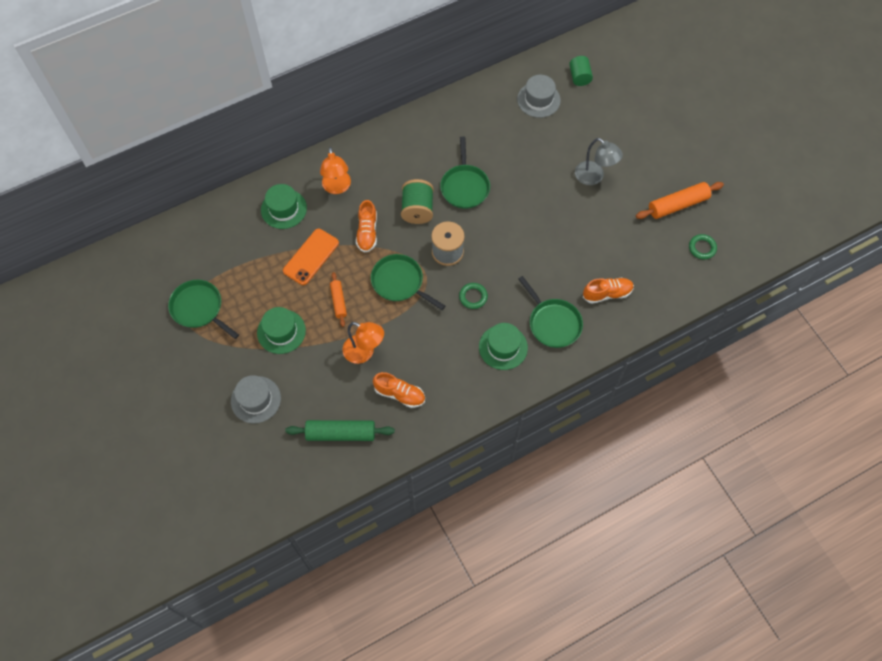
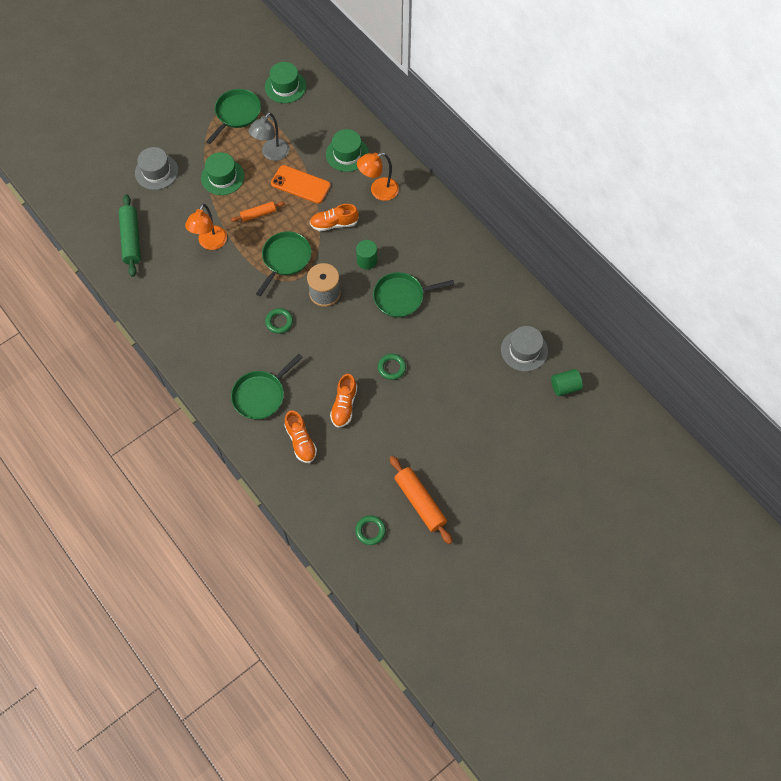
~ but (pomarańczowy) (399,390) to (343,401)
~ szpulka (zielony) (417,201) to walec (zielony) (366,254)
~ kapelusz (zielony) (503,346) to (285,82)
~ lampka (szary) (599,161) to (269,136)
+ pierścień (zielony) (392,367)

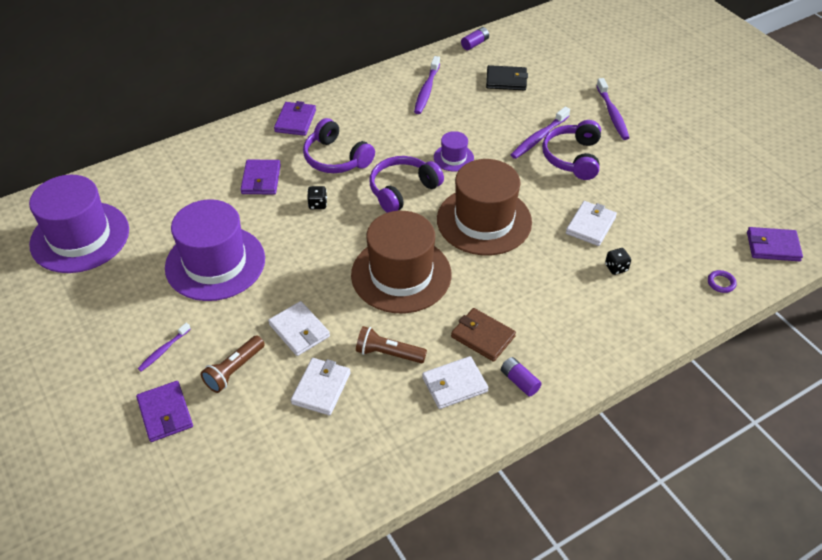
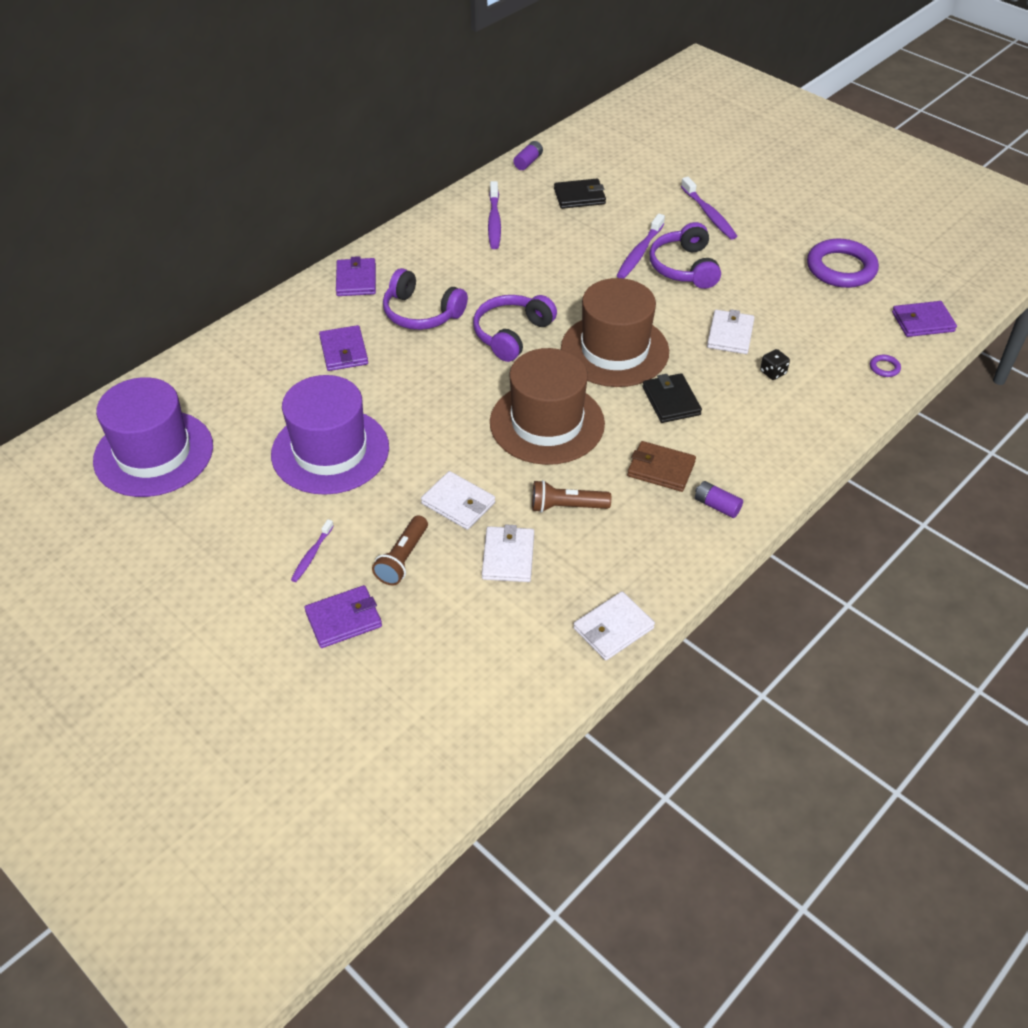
~ portfel (fioletowy) (164,411) = (343,616) 75 degrees counterclockwise
- kostka do gry (czarny) (317,197)
~ portfel (biały) (455,382) to (614,625)
- kapelusz (fioletowy) (454,151)
+ portfel (czarny) (672,398)
+ pierścień (fioletowy) (843,263)

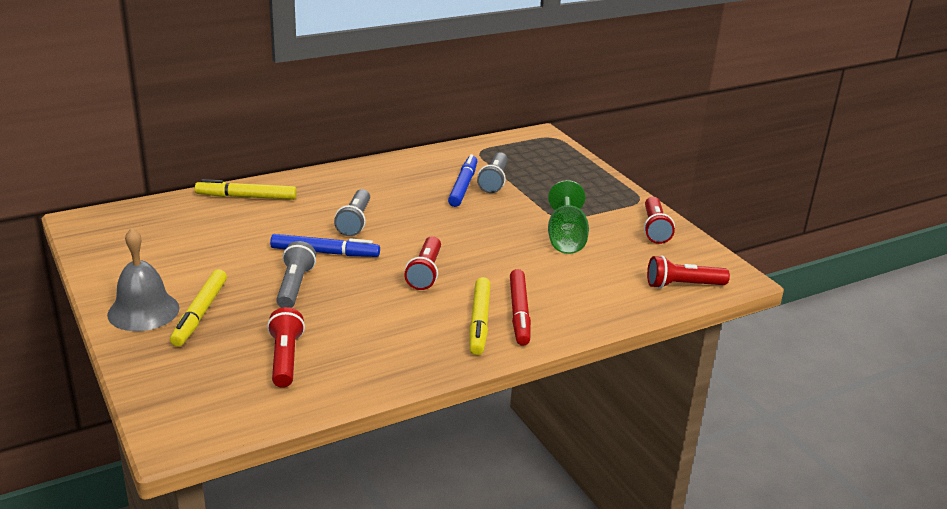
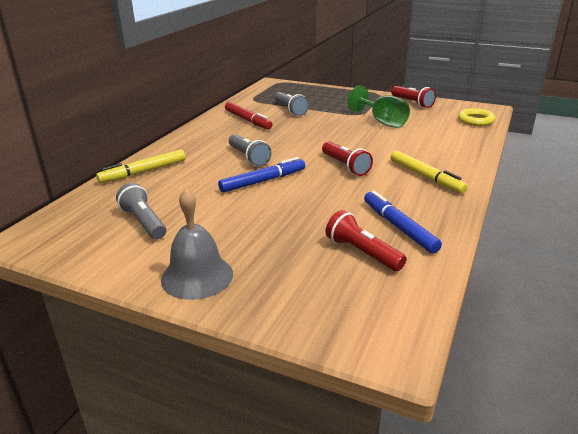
- flamaster (żółty) (198,308)
~ latarka (szary) (296,274) to (141,211)
~ flamaster (niebieski) (462,180) to (403,222)
~ flamaster (czerwony) (520,307) to (249,116)
~ latarka (czerwony) (688,272) to pierścień (żółty) (477,117)

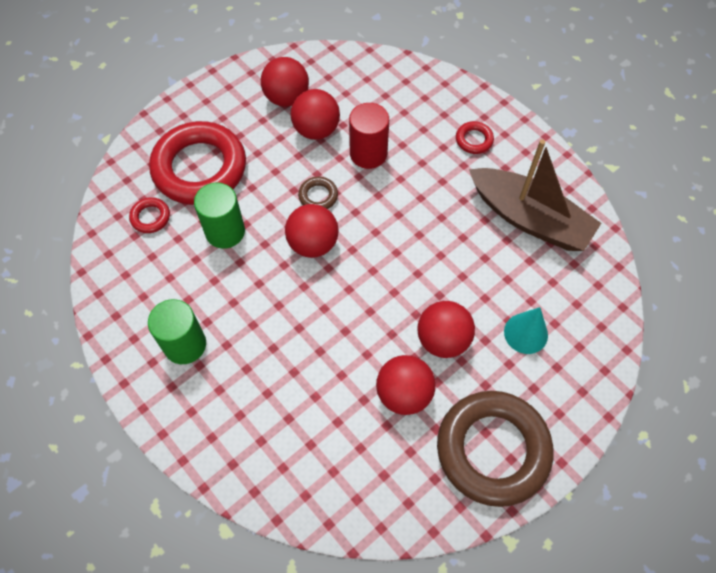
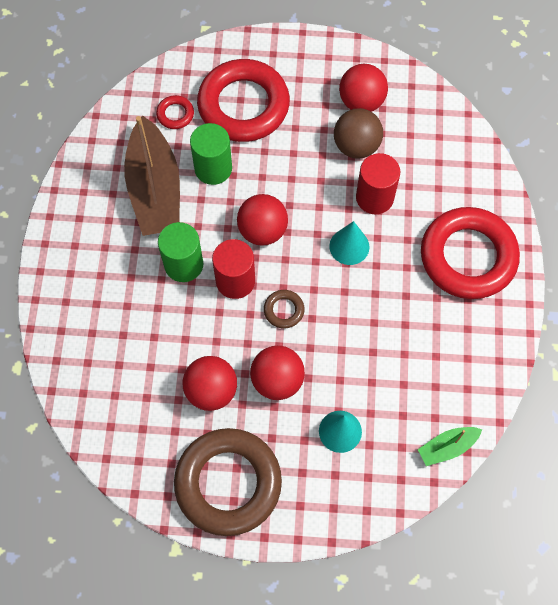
~ walec (zielony) (177,331) to (180,252)
~ piłka (czerwony) (315,114) to piłka (brązowy) (358,133)
~ pierścień (brązowy) (318,193) to (284,309)
~ pierścień (czerwony) (475,137) = (470,253) x2.45
~ łódka (brązowy) (535,195) to (152,175)
+ walec (czerwony) (233,269)
+ stożek (turkusowy) (349,243)
+ łódka (zielony) (450,446)

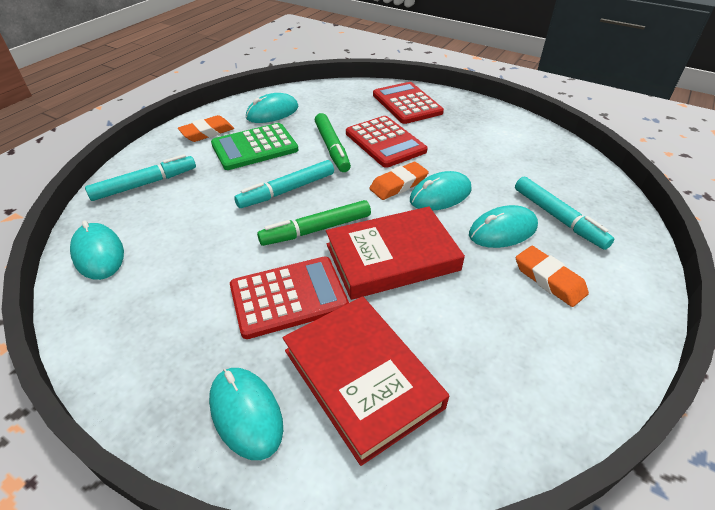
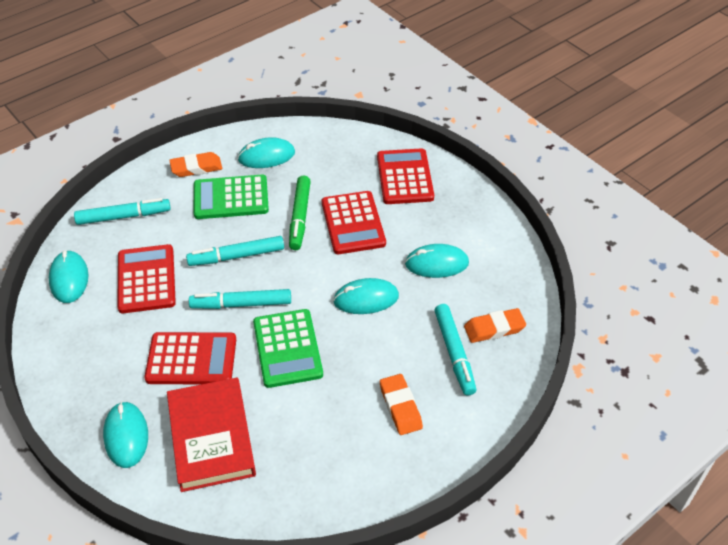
~ flamaster (zielony) (314,223) to flamaster (turkusowy) (240,299)
~ książka (czerwony) (395,253) to kalkulator (zielony) (288,348)
~ gumka do mazania (pomarańczowy) (399,181) to (495,325)
~ myszka (turkusowy) (503,226) to (437,261)
+ kalkulator (czerwony) (146,278)

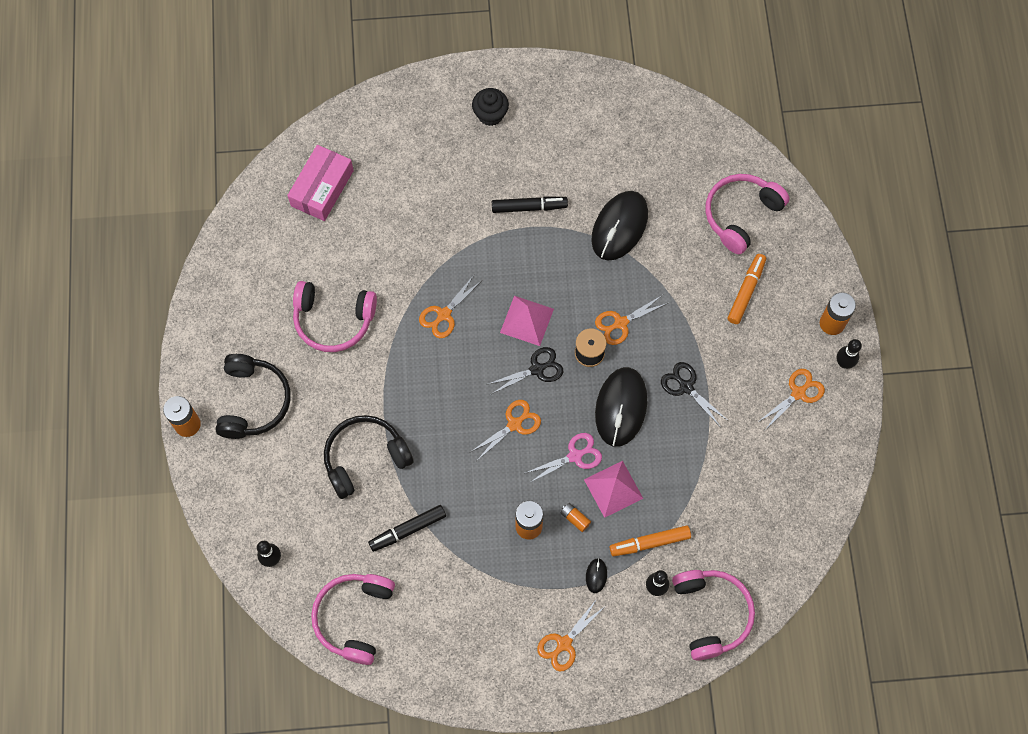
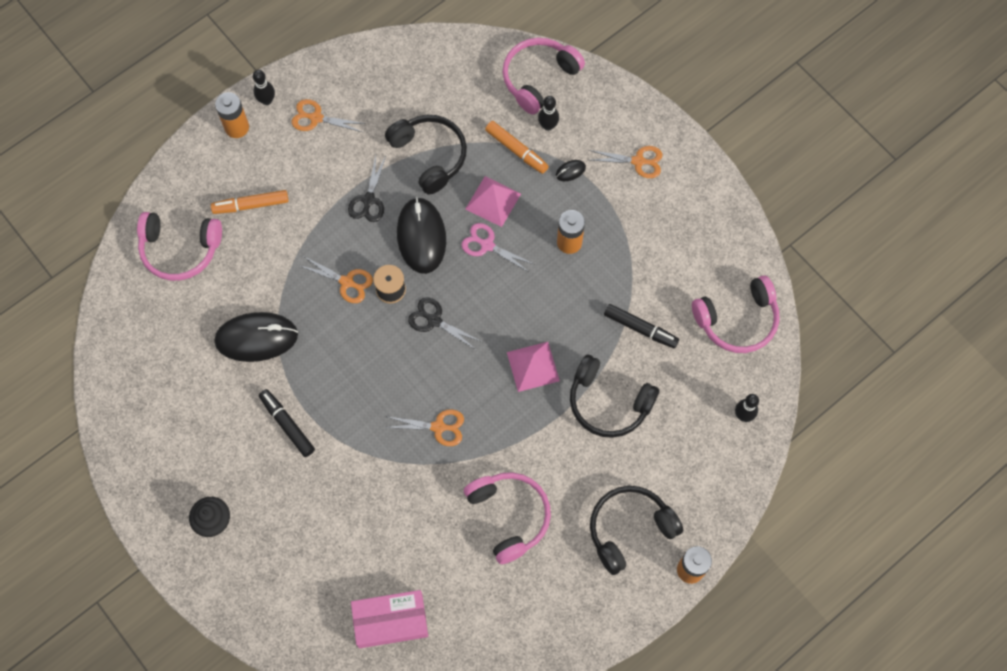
- nożyczki (pomarańczowy) (505,429)
~ piramida (różowy) (527,321) to (533,367)
- bateria (pomarańczowy) (576,517)
~ myszka (czarny) (621,407) = (421,235) 75 degrees counterclockwise
+ słuchawki (czarny) (426,155)

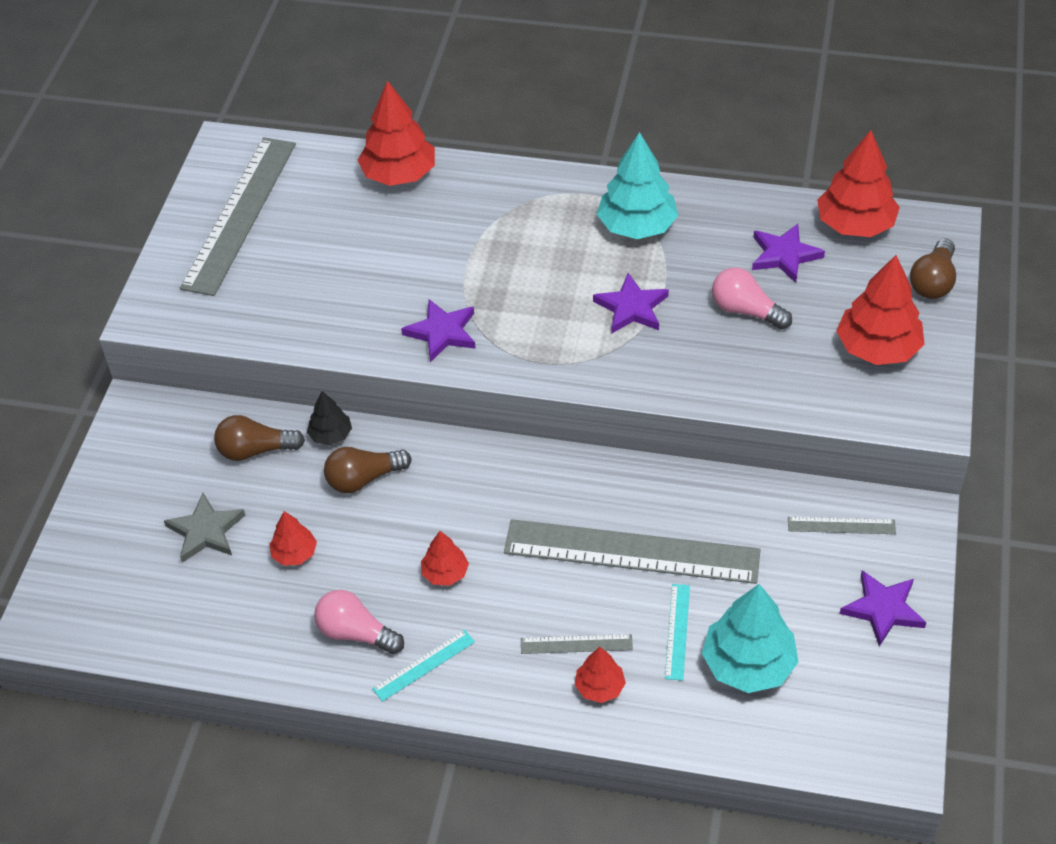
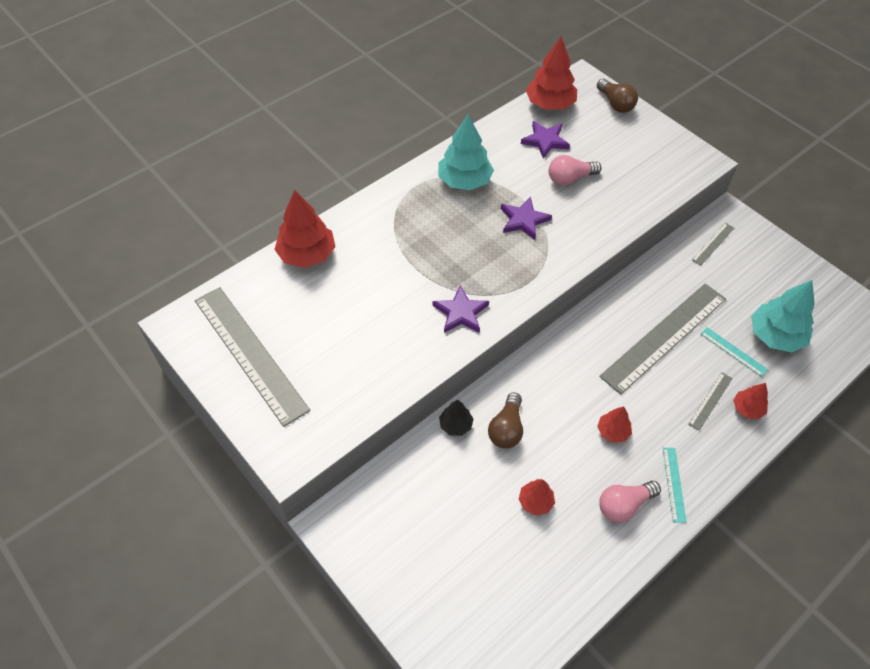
- gwiazda (szary) (204,528)
- żarówka (brązowy) (259,438)
- drzewko (czerwony) (880,310)
- gwiazda (fioletowy) (883,608)

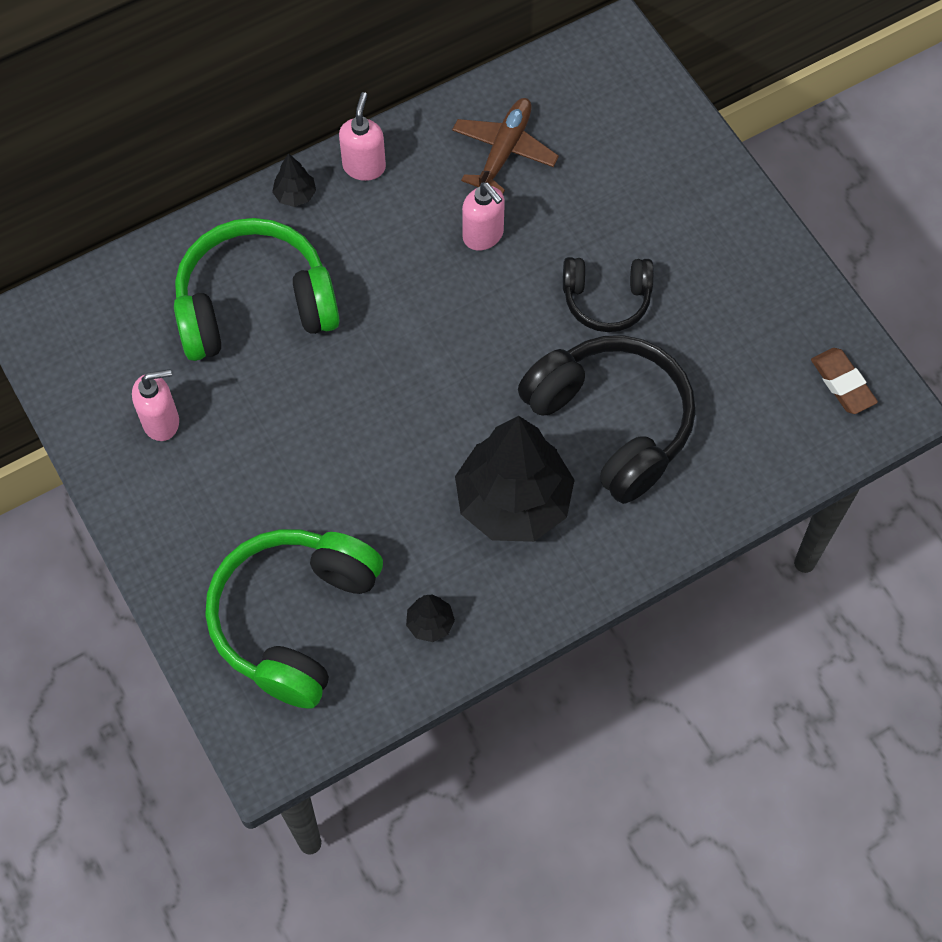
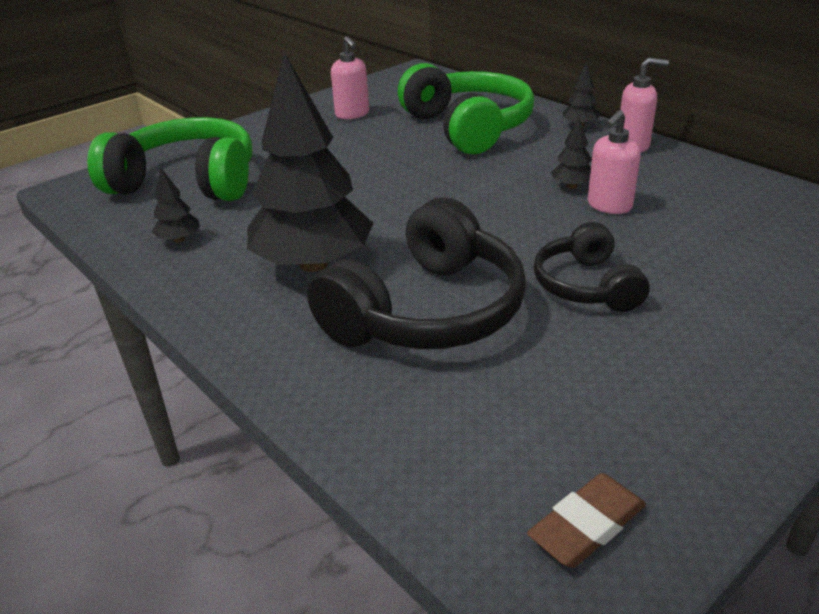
- samolot (brązowy) (505,146)
+ drzewko (czarny) (571,153)

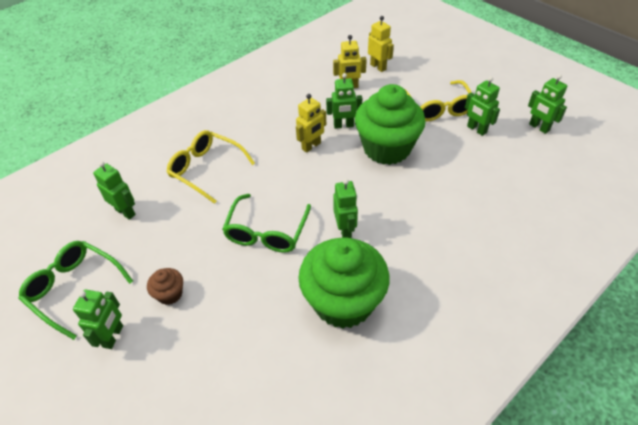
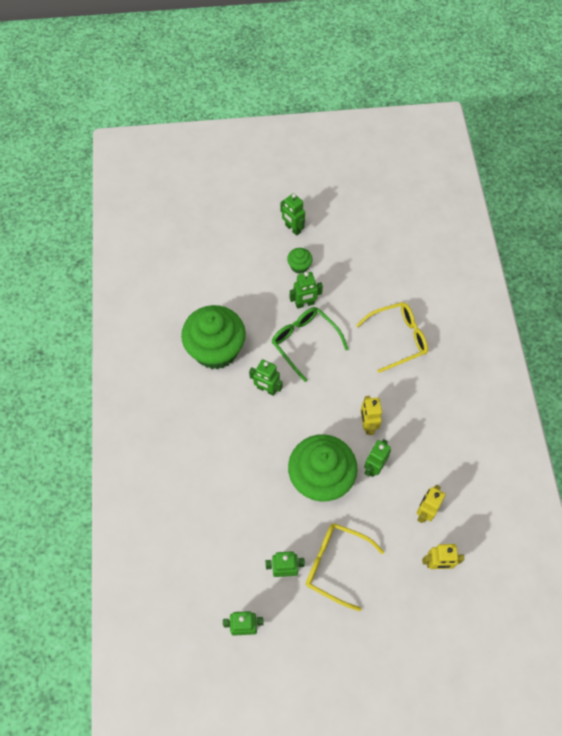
- okulary (zielony) (75,290)
~ robot (zielony) (114,190) to (306,290)
~ muffinka (brązowy) (165,286) to muffinka (zielony) (300,261)

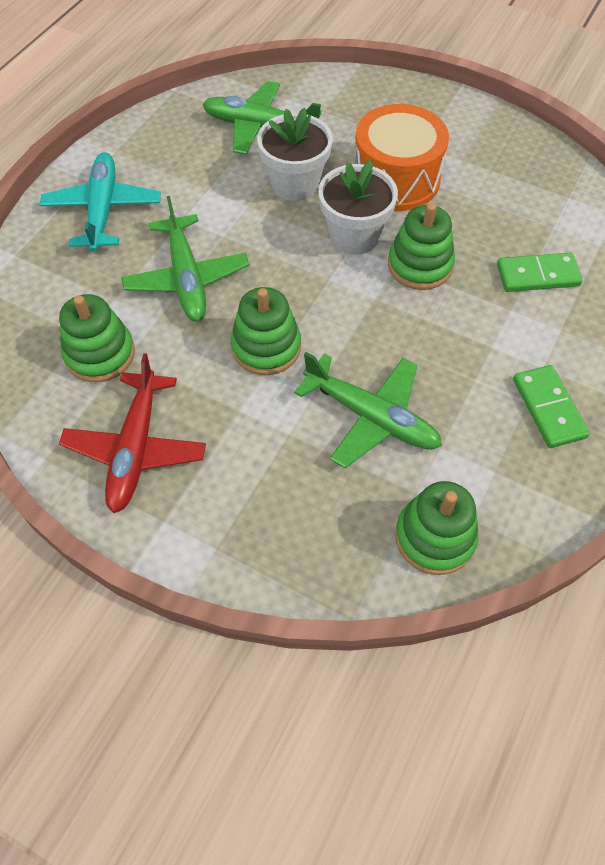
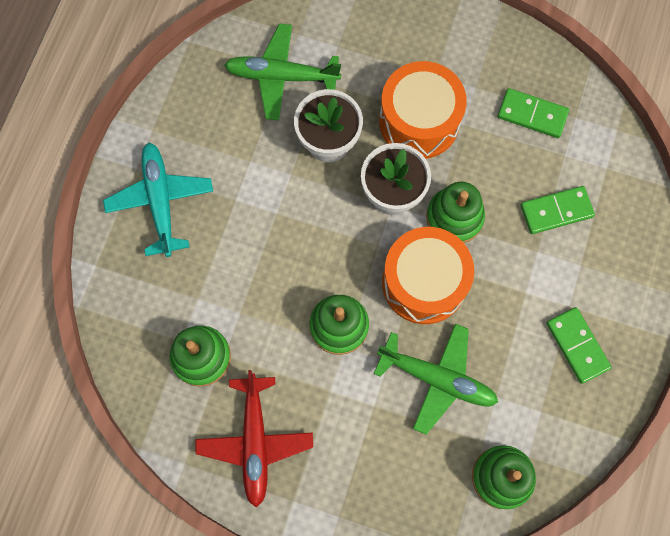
- samolot (zielony) (185,259)
+ bęben (pomarańczowy) (428,275)
+ kostka domina (zielony) (533,113)

